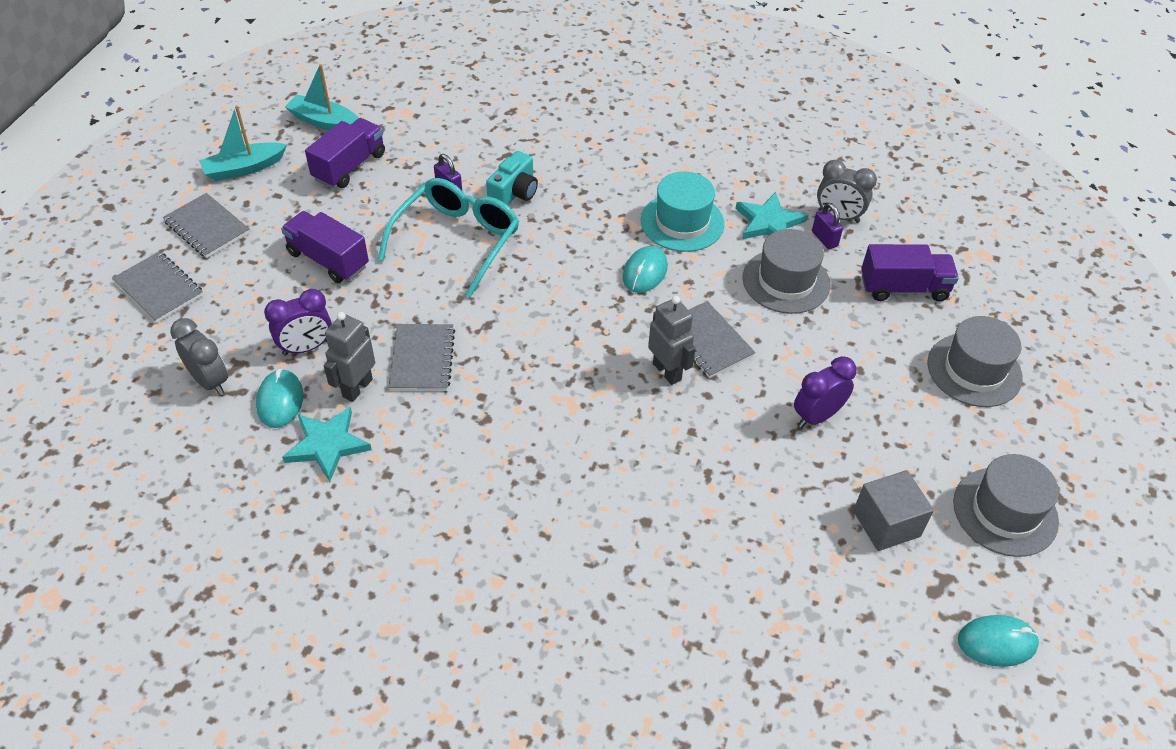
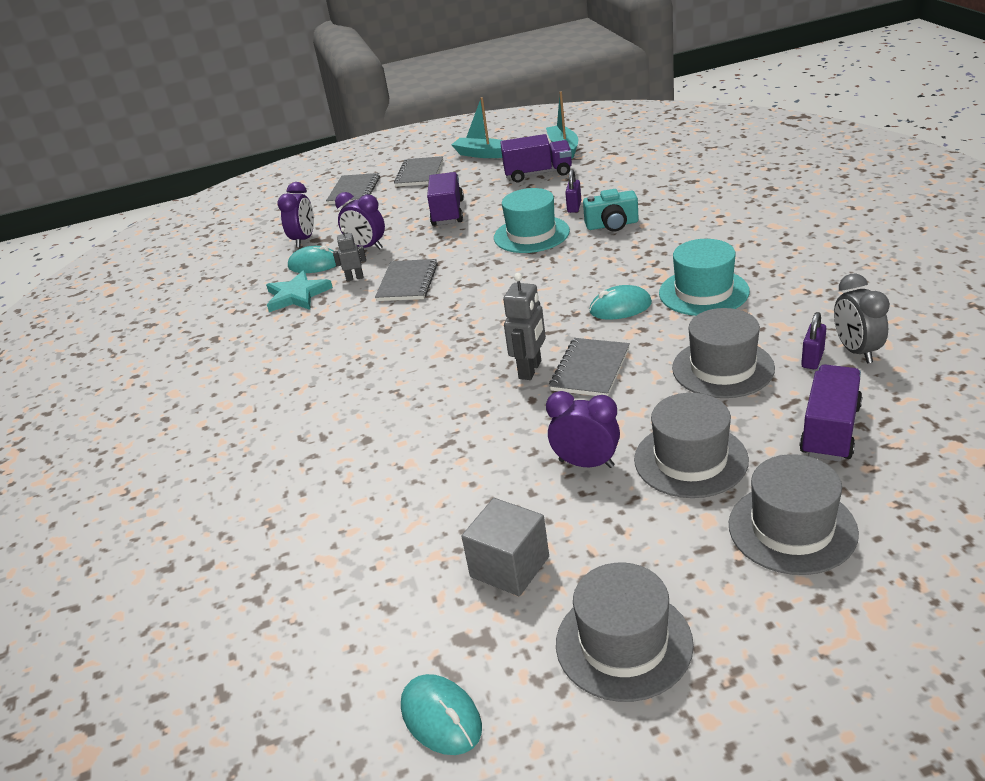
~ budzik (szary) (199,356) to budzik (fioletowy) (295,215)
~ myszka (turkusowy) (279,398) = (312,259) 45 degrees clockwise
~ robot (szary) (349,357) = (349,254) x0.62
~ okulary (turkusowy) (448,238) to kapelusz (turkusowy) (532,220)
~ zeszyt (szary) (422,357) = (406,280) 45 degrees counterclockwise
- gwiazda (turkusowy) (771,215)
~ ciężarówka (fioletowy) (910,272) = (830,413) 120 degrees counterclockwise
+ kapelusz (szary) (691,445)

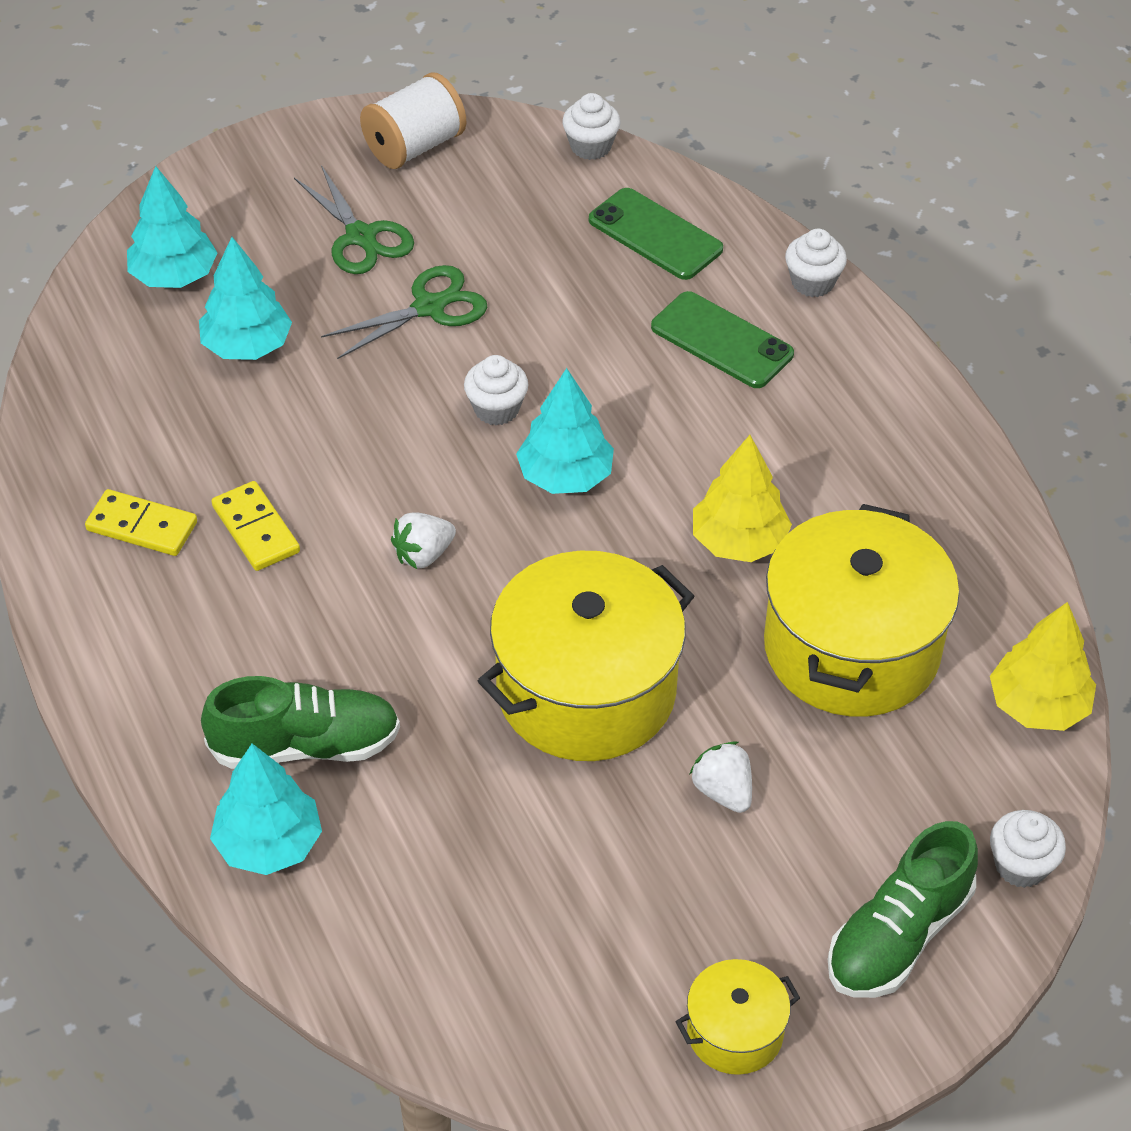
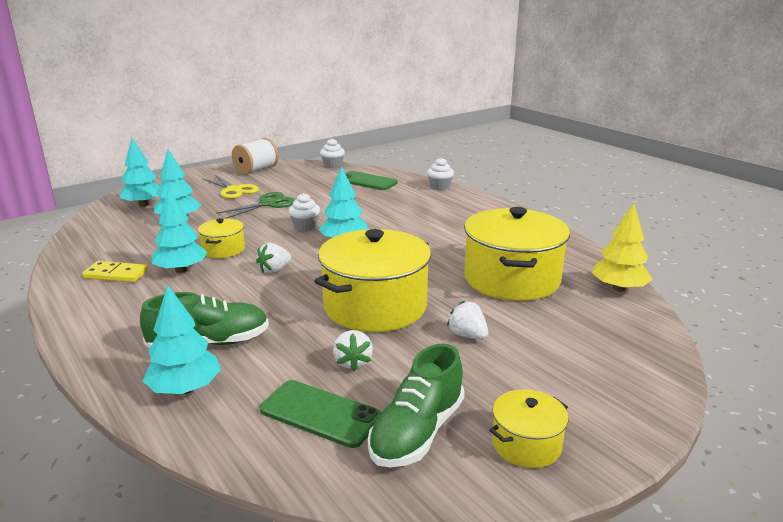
~ kostka domina (żółty) (256,526) to drzewko (turkusowy) (179,230)
~ nożyczki (zielony) (354,219) to nożyczki (żółty) (231,187)
~ telefon (zielony) (722,339) to (321,414)
- drzewko (żółty) (742,498)
~ but (zielony) (903,909) to (416,405)
- muffinka (biały) (1028,849)
+ garnek (żółty) (221,238)
+ truskawka (biały) (353,350)

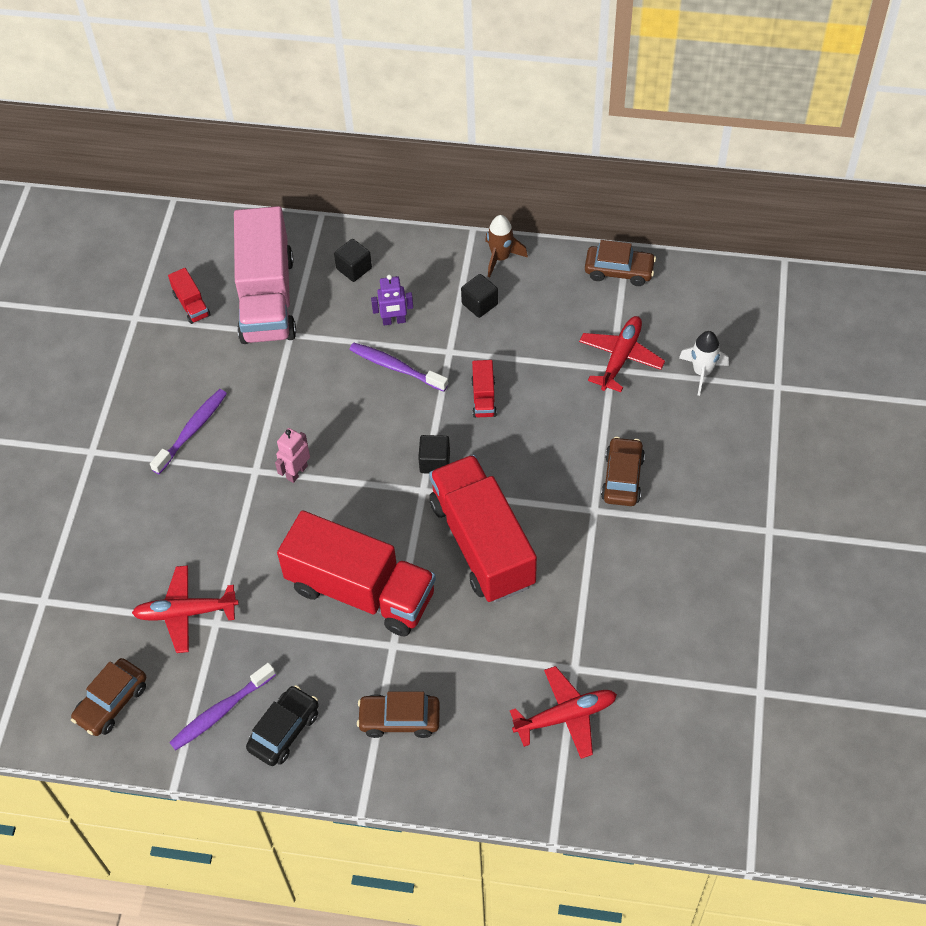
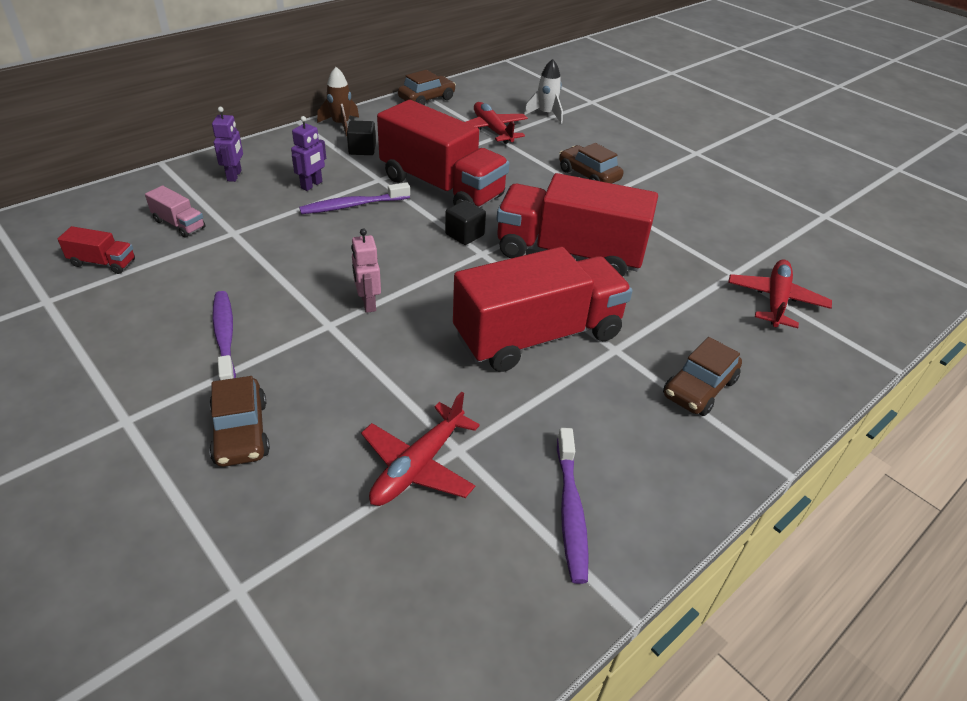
~ samochód (brązowy) (108,697) to (239,421)
~ ciężarówka (różowy) (265,275) = (175,212) x0.41
- samochód (czarny) (282,725)
~ sześcian (czarny) (353,260) to robot (fioletowy) (227,144)
~ ciężarówka (czerwony) (484,389) = (443,153) x2.46

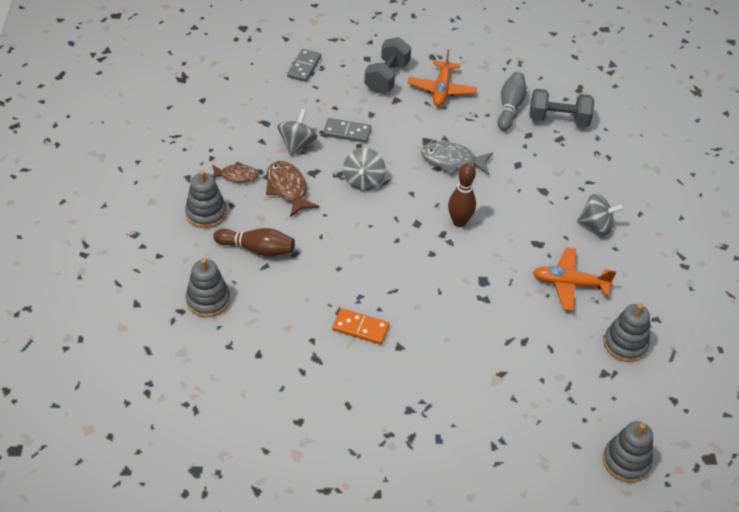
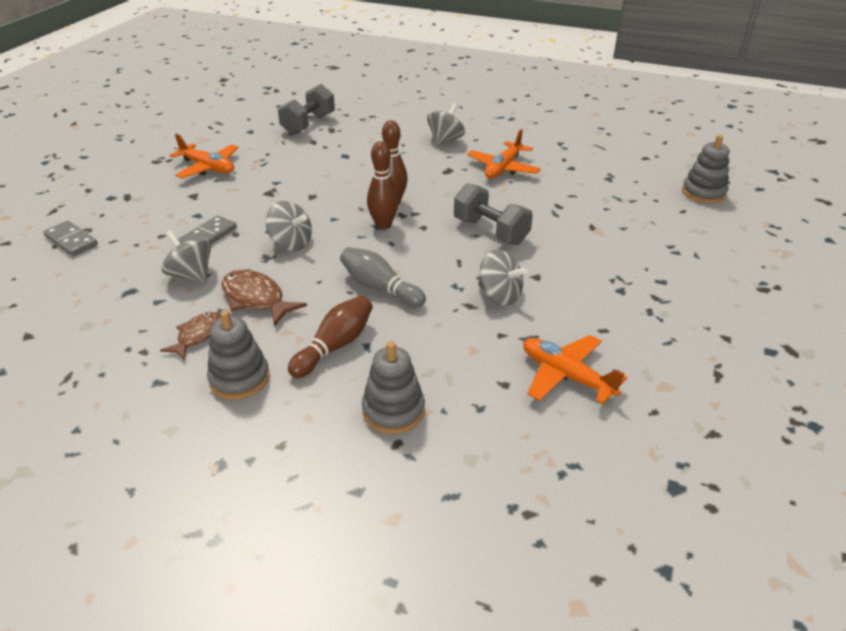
~ ryba (brązowy) (293,189) = (264,298) 45 degrees clockwise
~ kostka domina (pomarańczowy) (361,326) to bączek (szary) (503,278)
~ hantel (szary) (387,65) to (493,214)
- ryba (szary) (457,158)
~ kręgiel (szary) (512,101) to (383,277)
- zabawka nakładanka (szary) (627,332)
+ kręgiel (brązowy) (383,185)
+ samolot (pomarańczowy) (575,369)

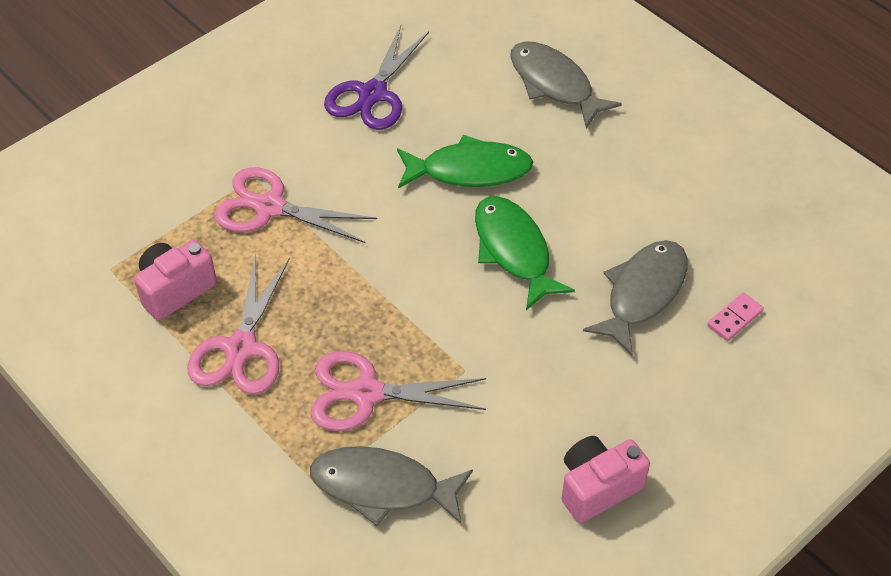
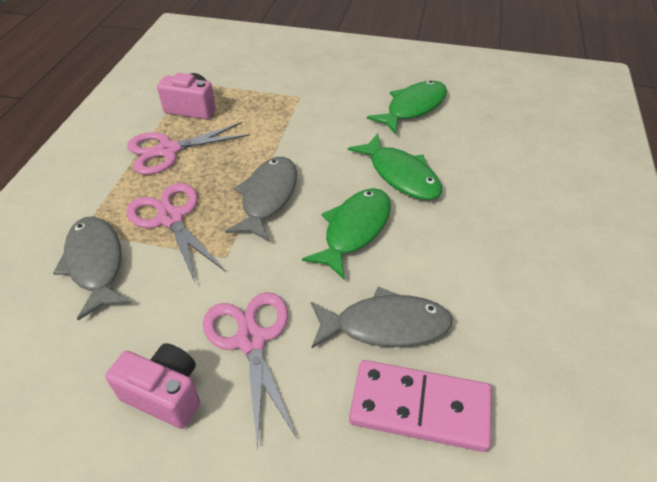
~ nożyczki (różowy) (295,205) to (250,371)
~ nożyczki (fioletowy) (376,77) to ryba (zielony) (407,107)
~ ryba (szary) (566,85) to (261,199)
~ kostka domina (różowy) (735,317) = (420,406) x2.27

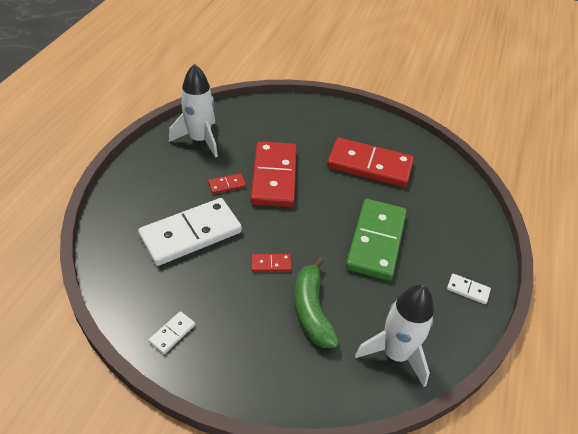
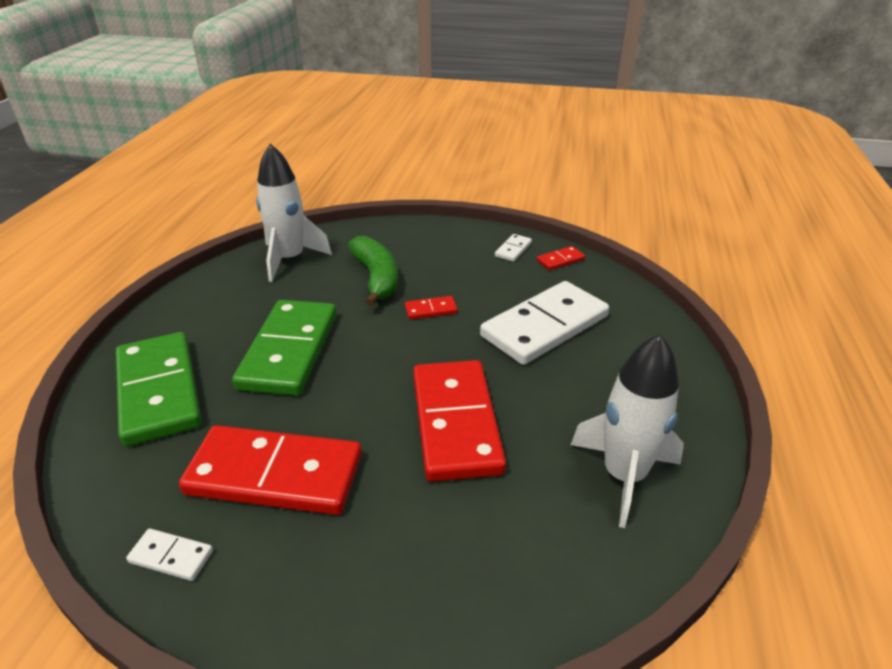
~ kostka domina (czerwony) (227,183) to (561,258)
~ kostka domina (biały) (469,289) to (169,554)
+ kostka domina (zielony) (159,389)

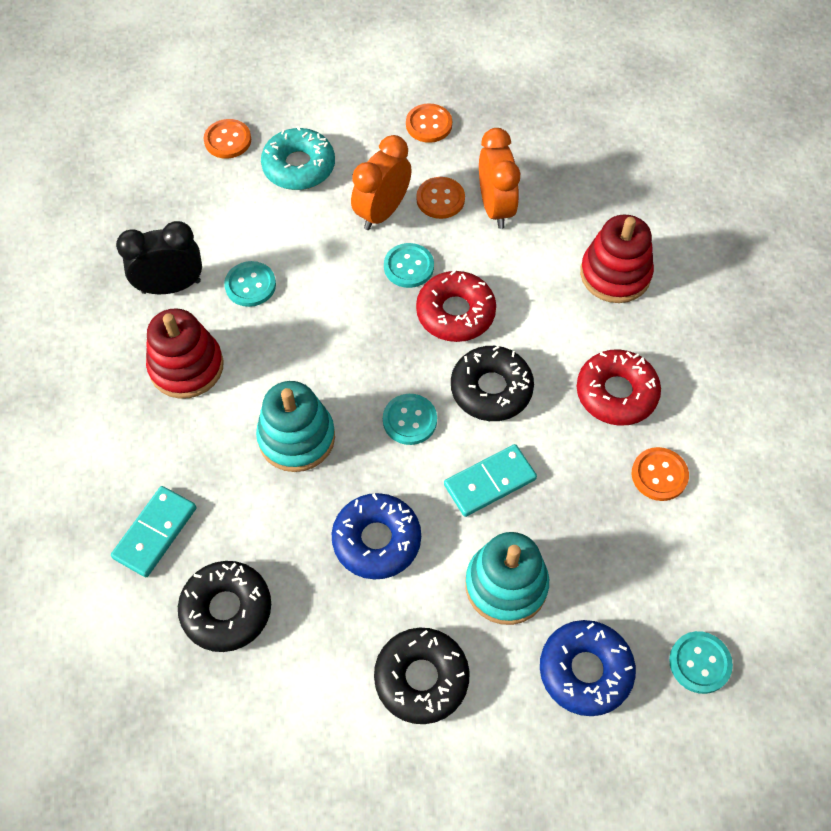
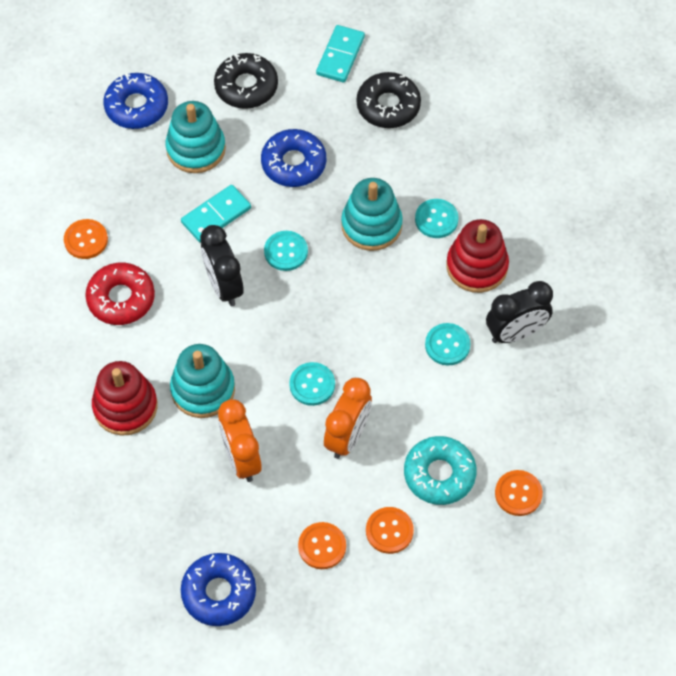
~ kostka domina (turkusowy) (153,531) to (340,54)
~ guzik (pomarańczowy) (440,198) to (390,530)
- donut (czerwony) (456,306)
~ donut (czarny) (492,383) to budzik (czarny) (222,265)
~ guzik (turkusowy) (701,662) to (437,218)
+ zabawka nakładanka (turkusowy) (202,381)
+ donut (niebieski) (218,589)

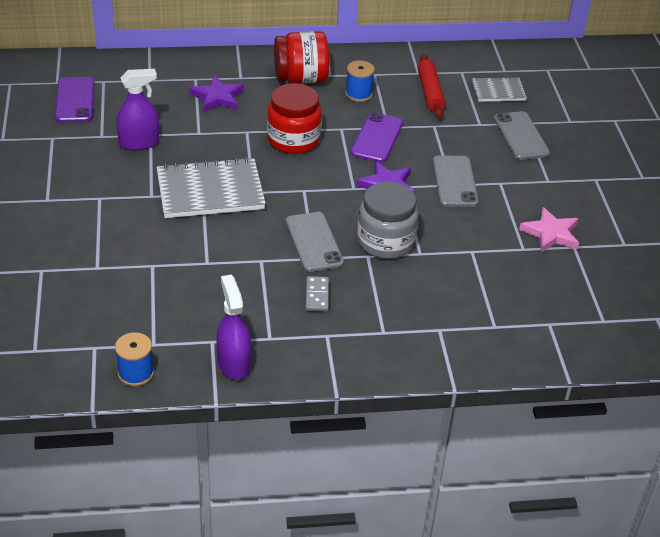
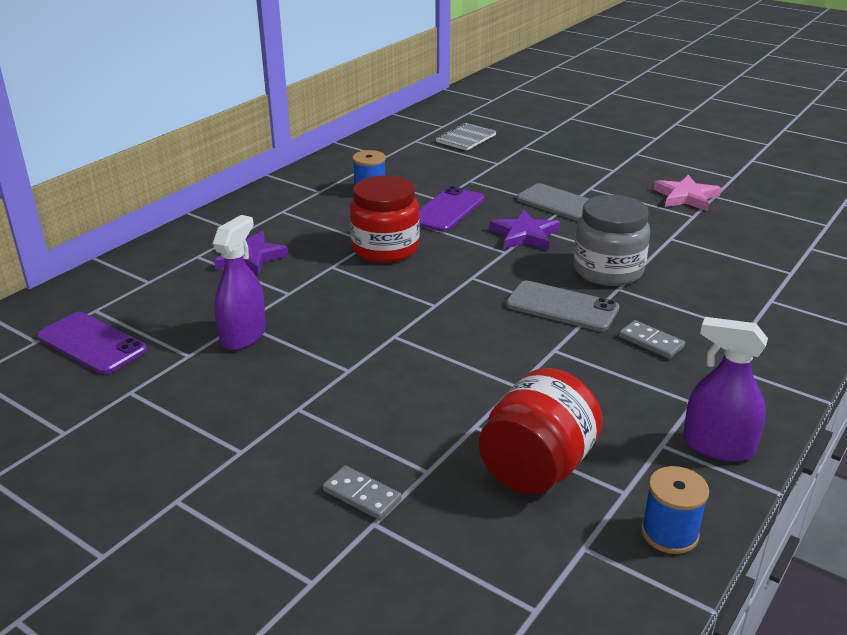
- zeszyt (szary) (211,187)
~ słoik (czerwony) (301,57) to (541,431)
~ telefon (fioletowy) (377,137) = (452,209) 60 degrees clockwise
- wałek do ciasta (czerwony) (431,86)
- telefon (szary) (522,135)
+ kostka domina (szary) (362,493)

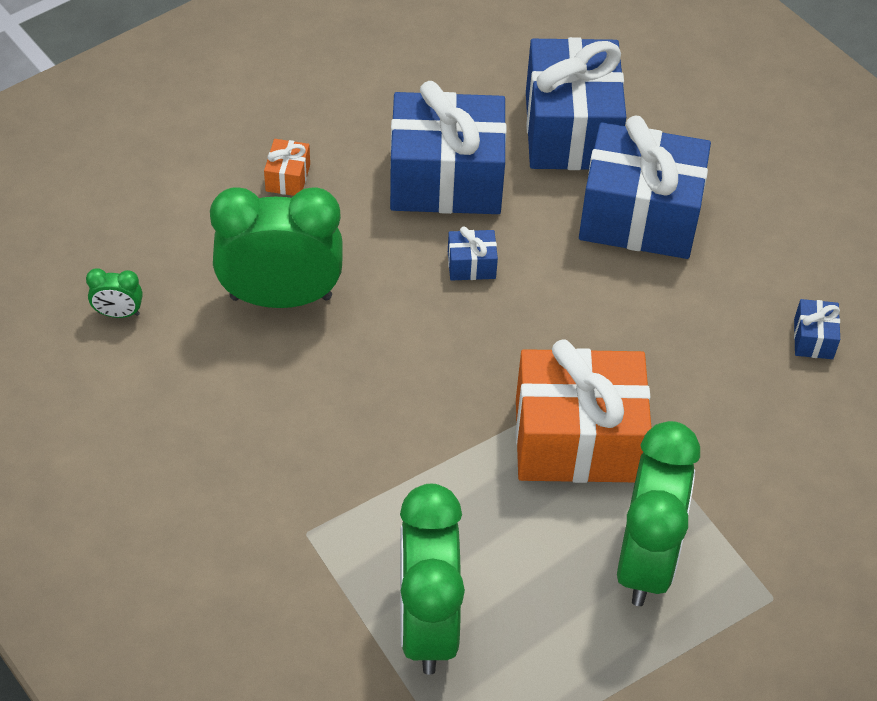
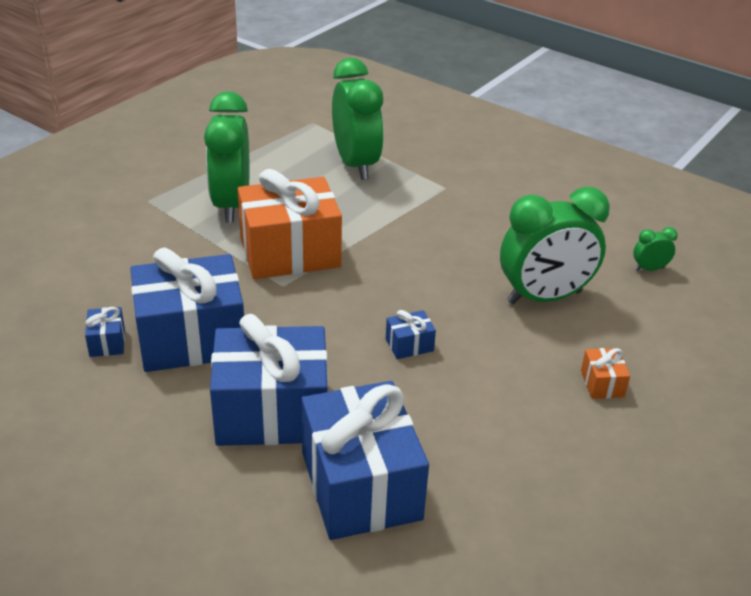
~ prezent (niebieski) (448,147) to (187,310)

